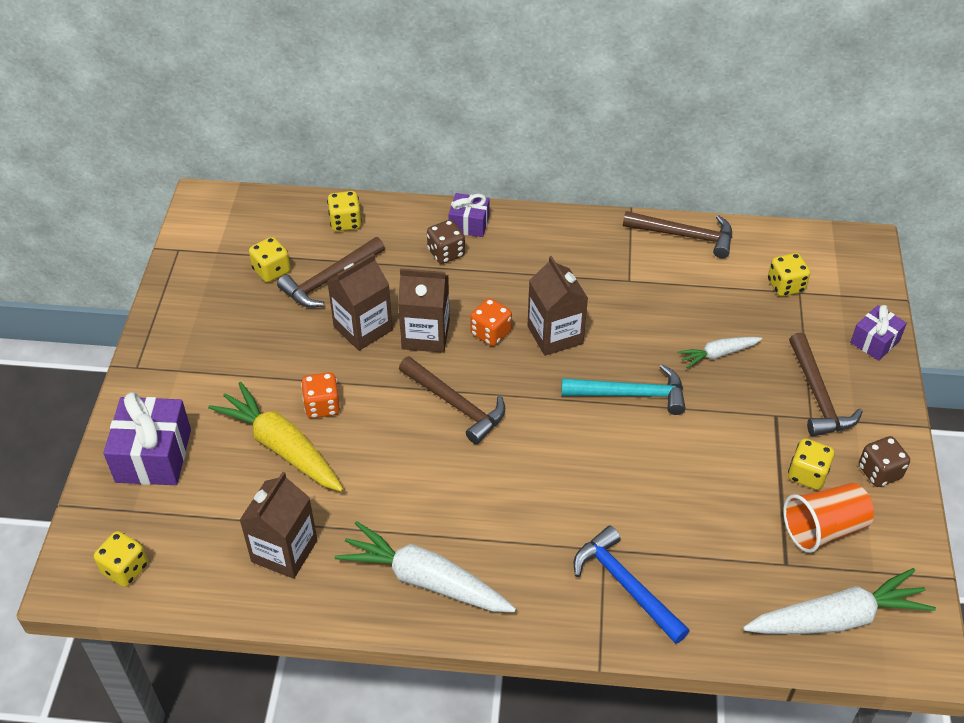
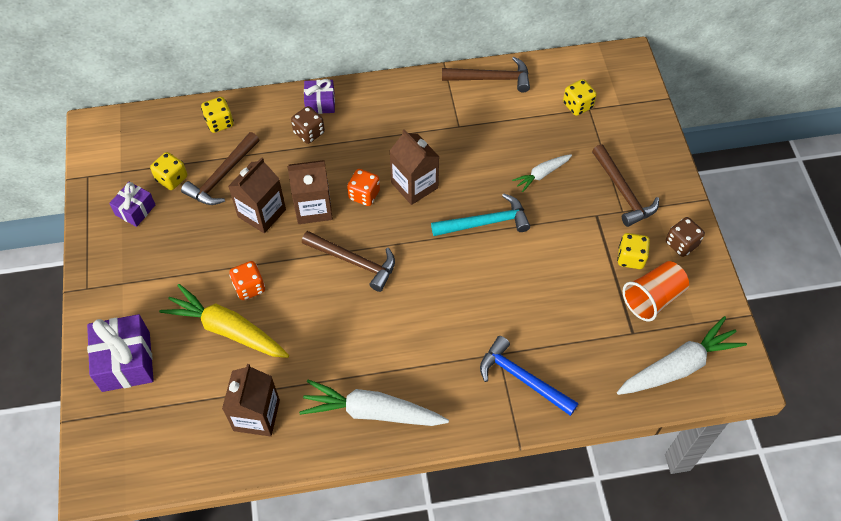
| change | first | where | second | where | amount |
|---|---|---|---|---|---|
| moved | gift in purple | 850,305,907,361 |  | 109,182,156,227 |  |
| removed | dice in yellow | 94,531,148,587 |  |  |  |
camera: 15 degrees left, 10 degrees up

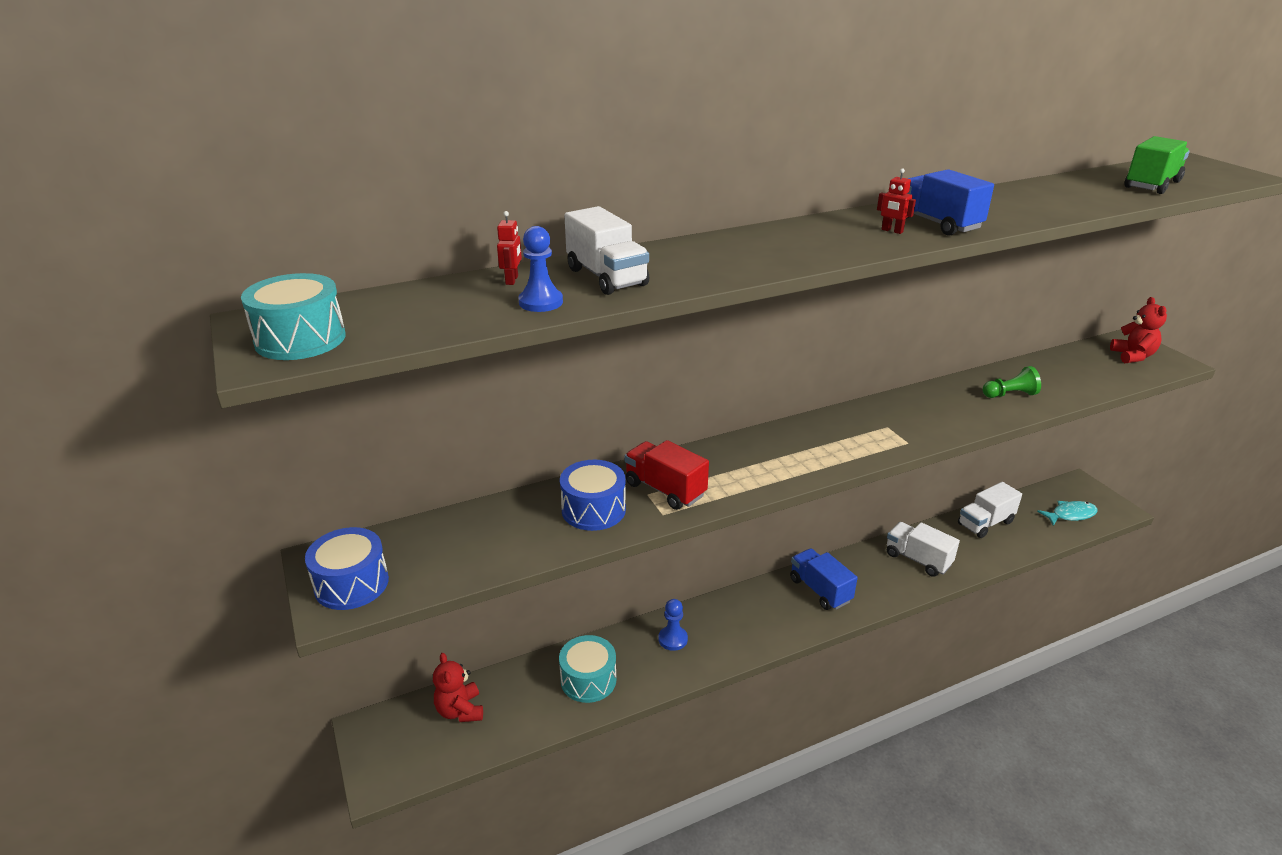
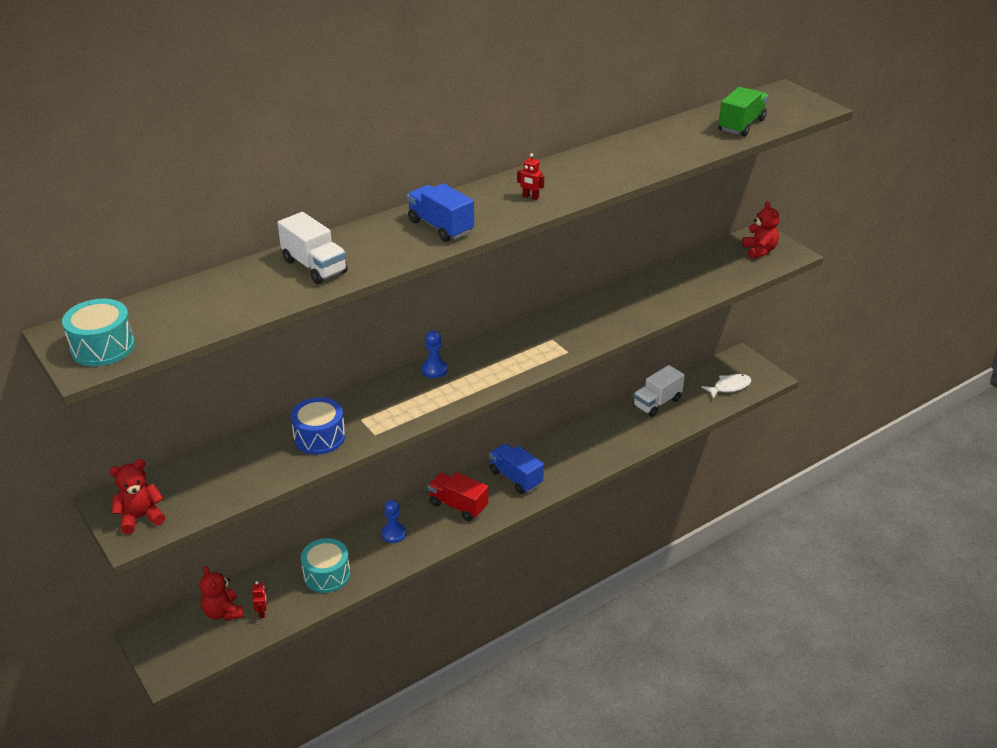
| change | first | where | second | where | amount |
|---|---|---|---|---|---|
| replaced | drum in blue | 305,527,389,610 | teddy bear in red | 109,459,165,534 |  |
| moved | robot in red | 497,211,522,285 |  | 252,581,267,618 |  |
| moved | truck in blue | 906,169,994,236 |  | 407,183,474,242 |  |
| moved | pawn in blue | 518,226,563,312 |  | 421,331,448,378 |  |
| moved | truck in red | 624,440,709,510 |  | 428,472,488,521 |  |
| recoloured | fish in turquoise | 1037,501,1098,526 | fish in white | 701,374,751,399 |  |
| removed | truck in white | 887,522,960,577 |  |  |  |
| removed | pawn in green | 983,366,1041,398 |  |  |  |
camera: 10 degrees left, 5 degrees up

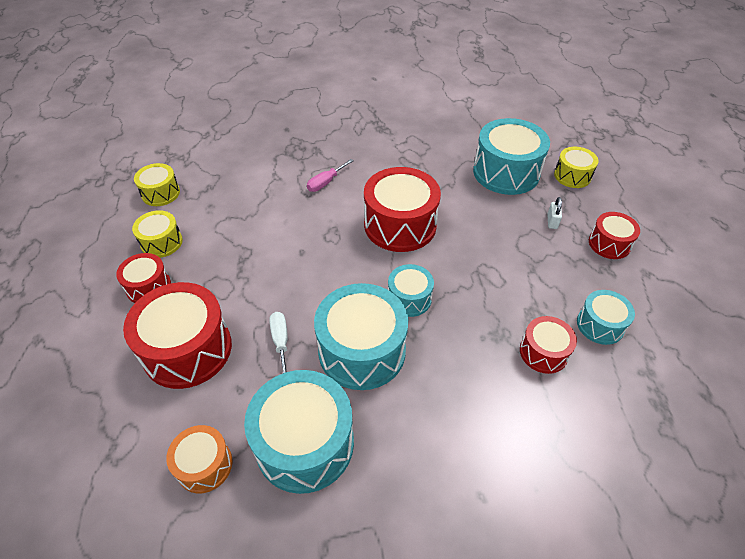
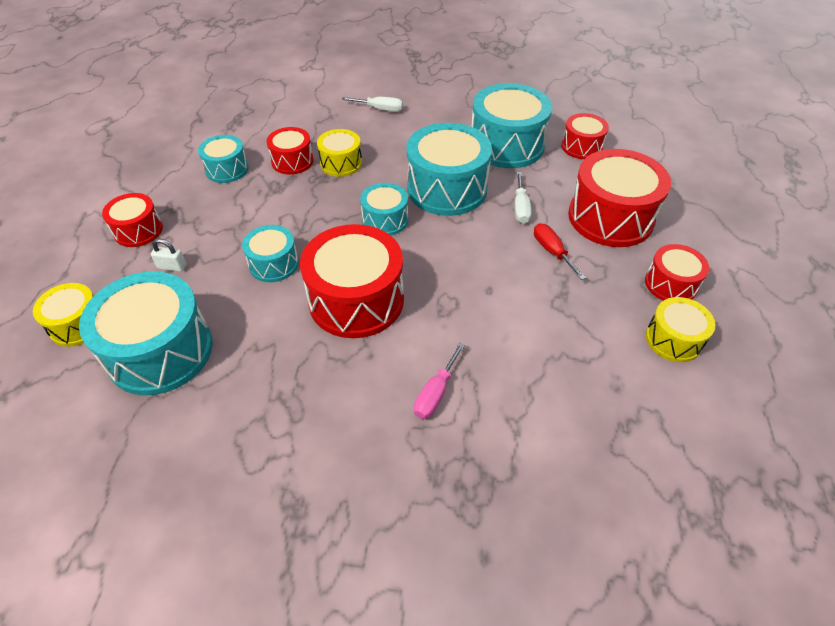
| change | first | where | second | where | amount |
|---|---|---|---|---|---|
| turned | padlock in white | 547,197,562,229 |  | 151,239,187,272 | 75 degrees clockwise |
| added |  |  | drum in turquoise | 242,225,299,282 |  |
| moved | drum in yellow | 134,163,180,206 |  | 317,129,362,177 |  |
| added |  |  | screwdriver in white | 341,97,403,112 |  |
| turned | screwdriver in pink | 307,159,354,192 |  | 414,343,465,419 | 150 degrees clockwise |
| added |  |  | screwdriver in red | 534,224,586,280 |  |
| recoloured | drum in orange | 166,425,232,493 | drum in red | 561,113,609,159 |  |
camera: 165 degrees left, 0 degrees up

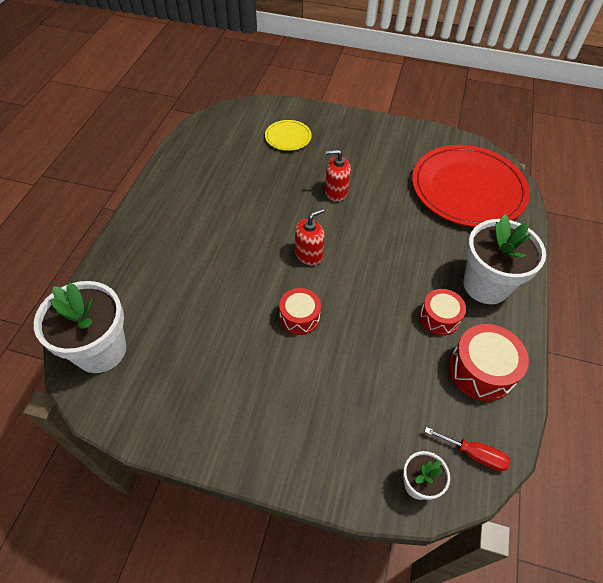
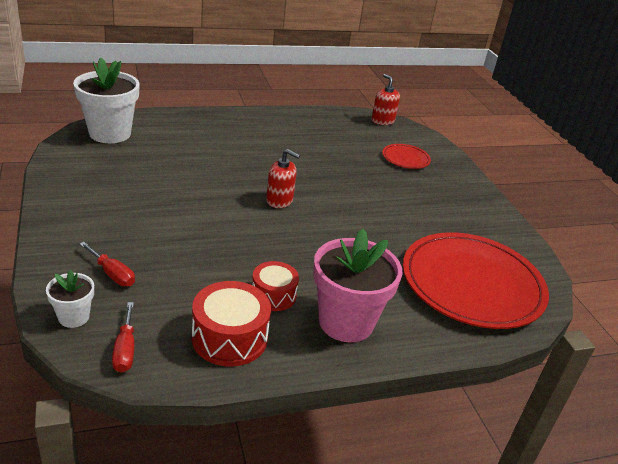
| change | first | where | second | where | amount |
|---|---|---|---|---|---|
| added |  |  | screwdriver in red | 79,242,135,286 |  |
| recoloured | flower pot in white | 463,214,546,304 | flower pot in pink | 313,229,402,342 |  |
| moved | soap dispenser in red | 325,149,351,202 |  | 371,74,400,125 |  |
| recoloured | plate in yellow | 265,120,312,151 | plate in red | 382,144,431,169 |  |
| removed | drum in red | 279,288,321,335 |  |  |  |
camera: 55 degrees right, 20 degrees down

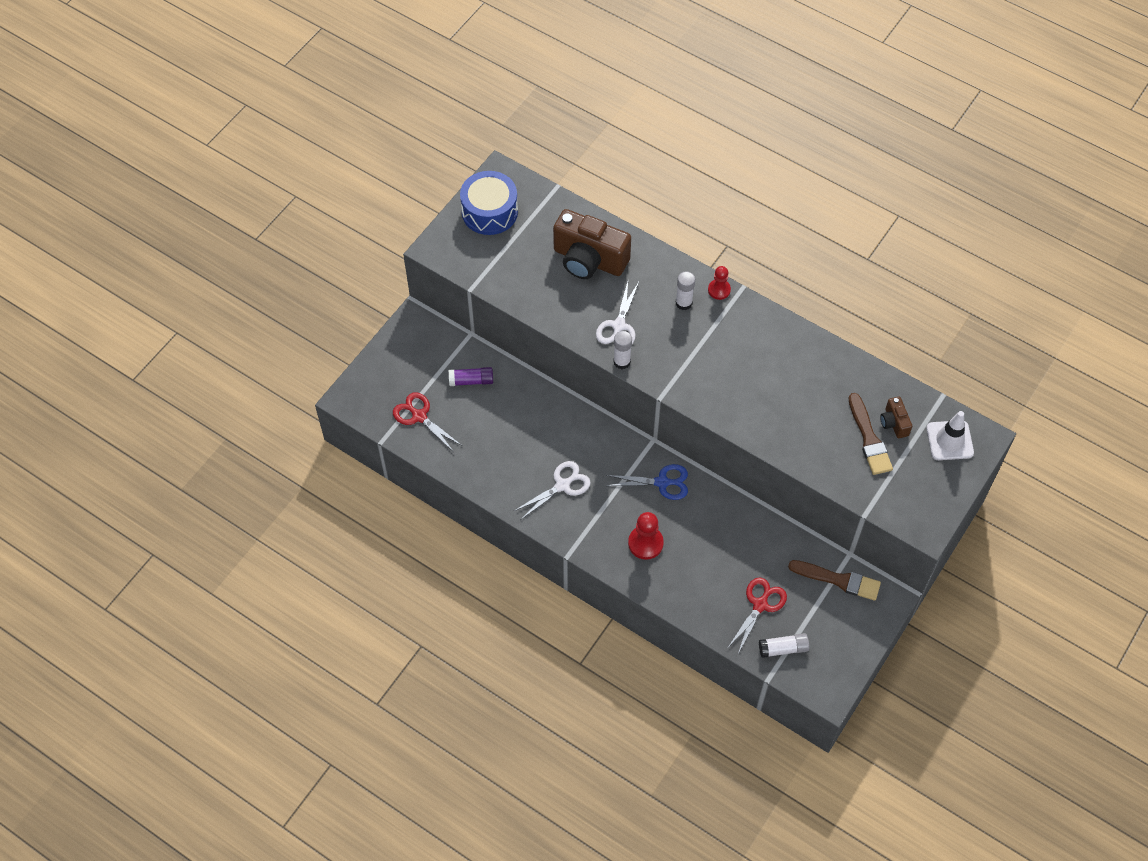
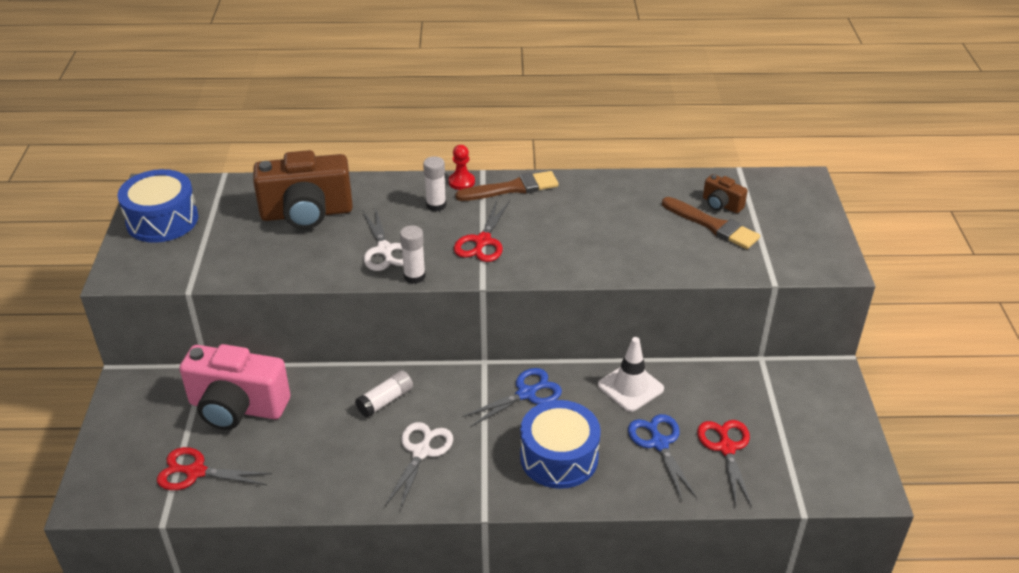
| change | first | where | second | where | amount |
|---|---|---|---|---|---|
| replaced | glue stick in purple | 449,367,493,386 | camera in pink | 179,344,290,430 |  |
| moved | glue stick in white | 759,633,809,658 |  | 355,370,413,418 |  |
| added |  |  | scissors in red | 454,200,510,262 |  |
| moved | brush in brown | 788,560,881,601 |  | 455,171,559,201 |  |
| replaced | pawn in red | 628,512,664,560 | drum in blue | 520,400,601,489 |  |
| moved | traffic cone in white | 926,411,974,460 |  | 598,337,664,412 |  |
| added |  |  | scissors in blue | 628,414,697,501 |  |
camera: 35 degrees left, 20 degrees down

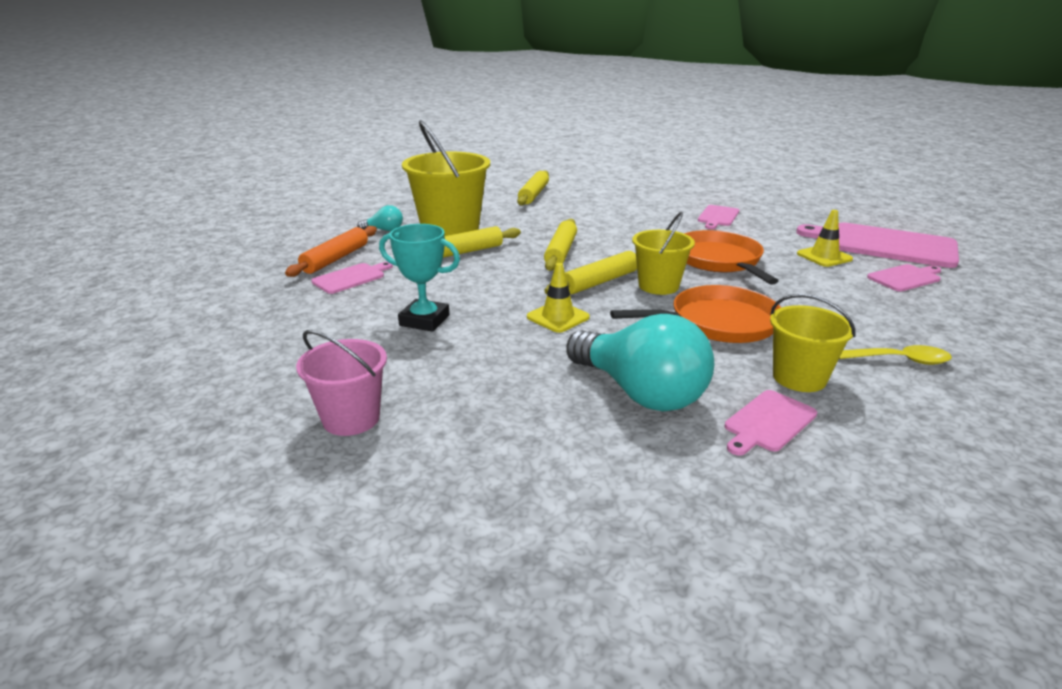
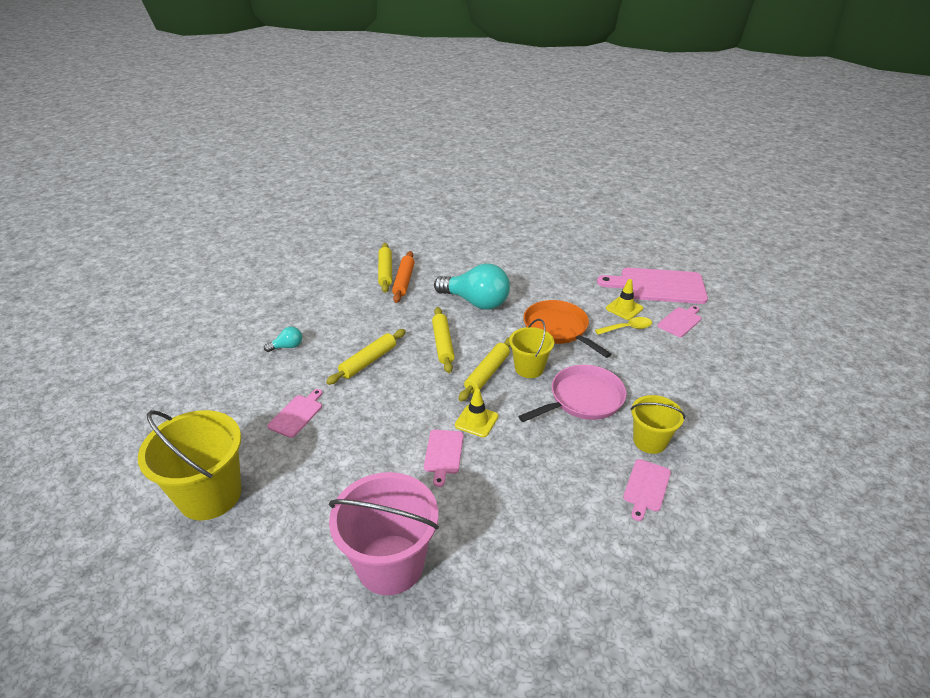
| change | first | where | second | where | amount |
|---|---|---|---|---|---|
| moved | bucket in yellow | 402,120,490,236 |  | 138,410,241,520 |  |
| resized | bucket in pink | 296,330,387,436 |  | 329,472,439,595 | x1.70 |
| moved | rolling pin in orange | 285,226,377,277 |  | 392,251,415,303 |  |
| moved | cutting board in pink | 698,205,739,229 |  | 424,430,464,487 |  |
| moved | light bulb in turquoise | 566,314,714,412 |  | 434,263,510,309 |  |
| recoloured | pan in orange | 610,285,781,343 | pan in pink | 519,365,627,422 |  |
| moved | spoon in yellow | 839,345,952,365 |  | 595,317,652,335 |  |
| removed | trophy in turquoise | 379,224,460,332 |  |  |  |
camera: 20 degrees left, 10 degrees up

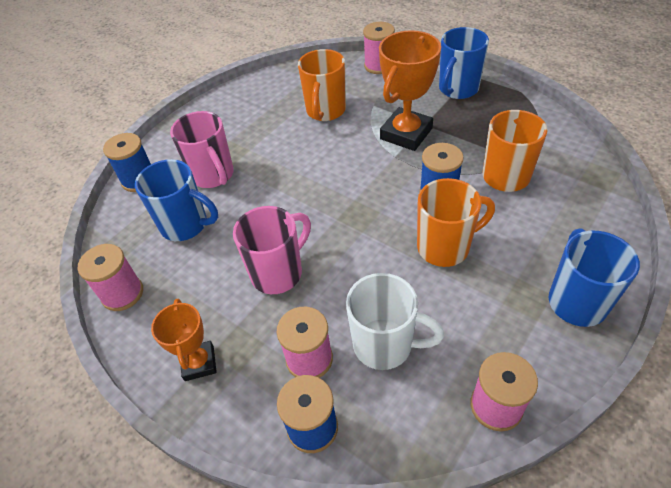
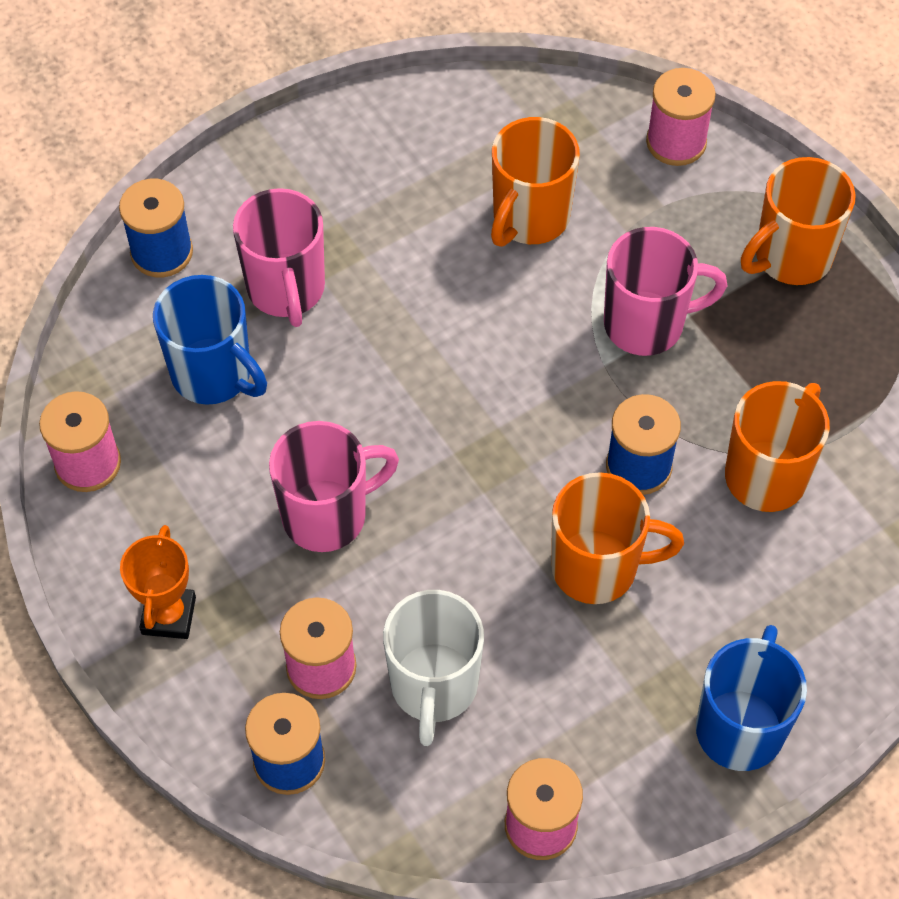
| change | first | where | second | where | amount |
|---|---|---|---|---|---|
| turned | mug in white | 346,273,444,370 |  | 383,590,484,746 | 60 degrees clockwise |
| replaced | trophy in orange | 379,30,441,151 | mug in pink | 604,227,727,356 |  |
| recoloured | mug in blue | 439,27,489,99 | mug in orange | 741,157,856,285 |  |
camera: 15 degrees right, 10 degrees up

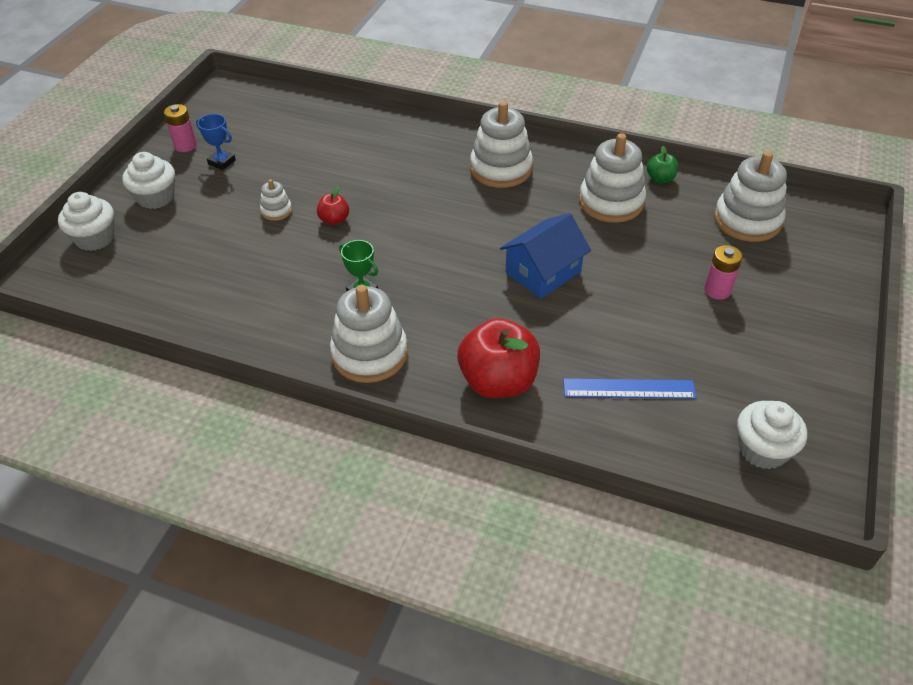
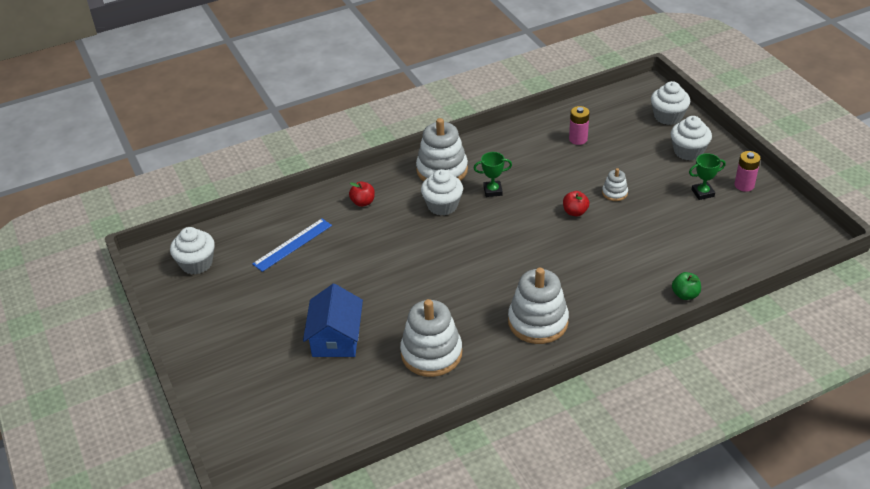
| change | first | where | second | where | amount |
|---|---|---|---|---|---|
| moved | house in blue | 500,213,591,299 |  | 303,284,363,357 |  |
| resized | apple in red | 458,318,540,398 |  | 349,182,375,207 | x0.47 |
| added |  |  | cupcake in white | 421,169,463,216 |  |
| moved | battery in pink | 704,245,742,300 |  | 569,106,590,145 |  |
| moved | apple in green | 647,146,678,183 |  | 672,272,701,300 |  |
| recoloured | trophy in blue | 196,114,236,170 | trophy in green | 689,153,726,200 |  |
| removed | stacking toy in white | 714,151,787,242 |  |  |  |
camera: 135 degrees right, 5 degrees down

